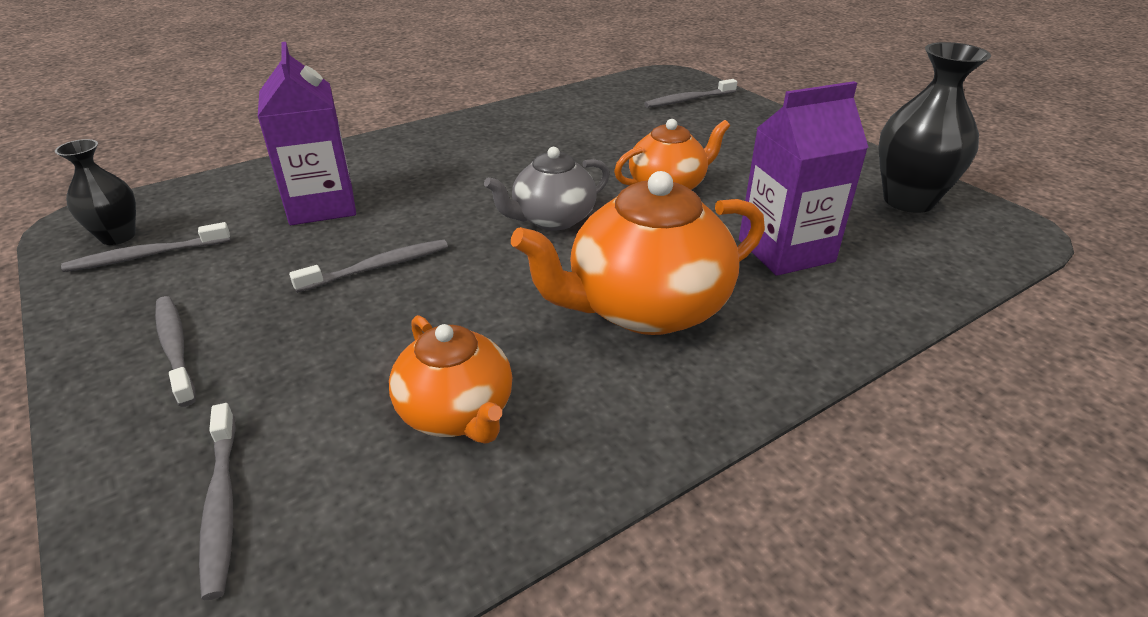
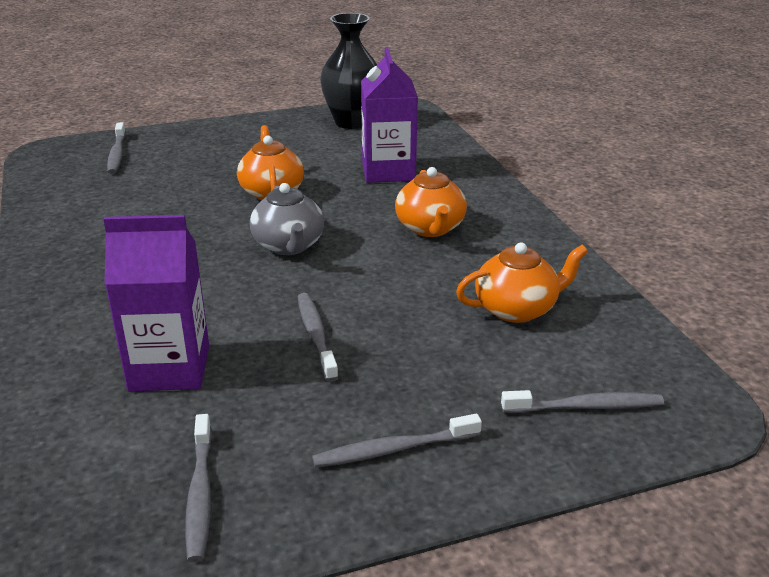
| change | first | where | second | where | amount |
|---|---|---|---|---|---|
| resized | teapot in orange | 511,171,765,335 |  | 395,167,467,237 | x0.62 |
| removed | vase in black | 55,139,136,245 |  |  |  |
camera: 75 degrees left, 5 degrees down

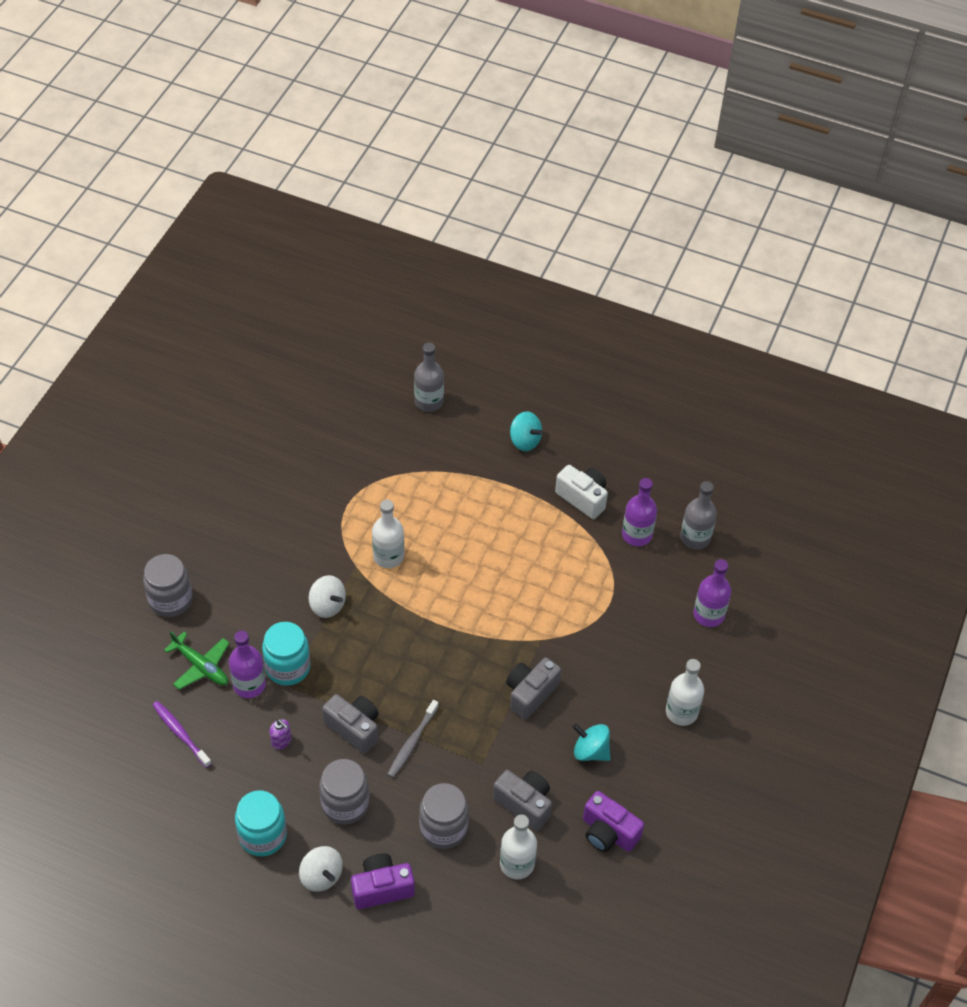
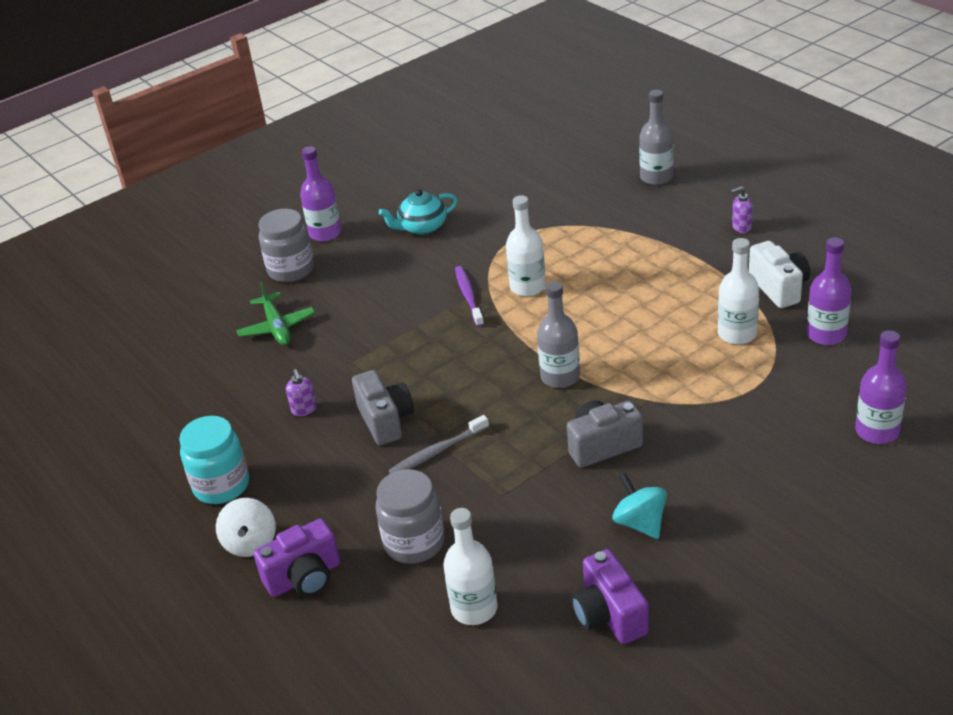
| change | first | where | second | where | amount |
|---|---|---|---|---|---|
| turned | camera in purple | 351,853,415,909 |  | 254,518,340,597 | 135 degrees clockwise |
| moved | bottle in purple | 229,631,266,698 |  | 300,146,342,241 |  |
| added |  |  | teapot in turquoise | 379,189,457,235 |  |
| moved | toothbrush in purple | 152,701,212,768 |  | 455,266,484,327 |  |
| moved | bottle in grey | 680,481,717,550 |  | 537,281,580,388 |  |
| moved | bottle in white | 666,659,704,726 |  | 718,238,759,345 |  |
| replaced | spinning top in turquoise | 510,411,543,451 | soap dispenser in purple | 731,186,753,233 |  |
| removed | jar in turquoise | 262,622,310,686 |  |  |  |
| removed | spinning top in white | 309,575,346,618 |  |  |  |
| removed | jar in grey | 319,759,369,824 |  |  |  |
| removed | camera in grey | 493,770,552,831 |  |  |  |
camera: 35 degrees right, 15 degrees down

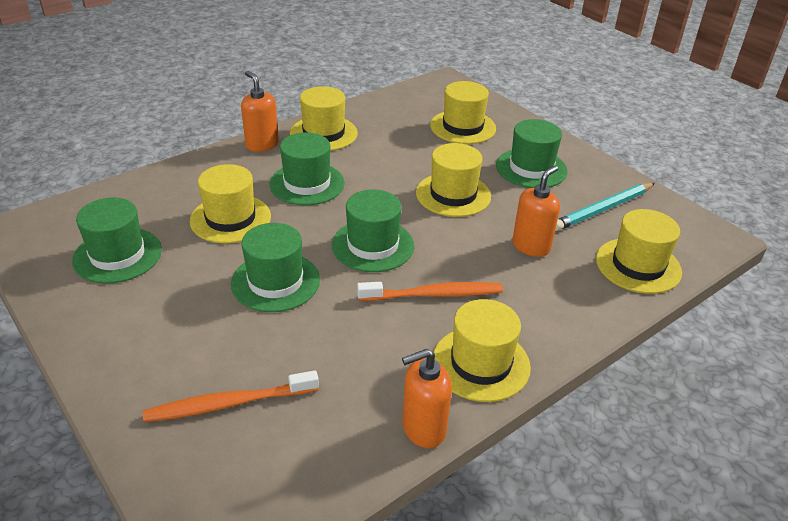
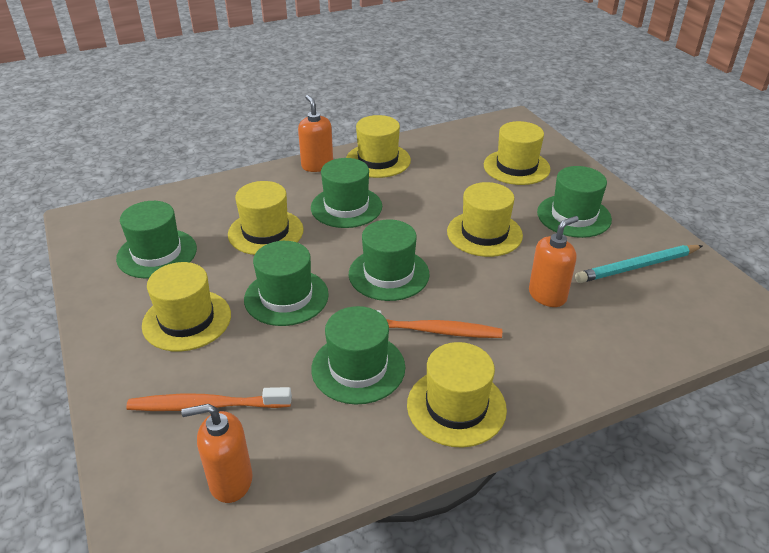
| change | first | where | second | where | amount |
|---|---|---|---|---|---|
| moved | hat in yellow | 596,209,682,294 |  | 142,262,231,352 |  |
| moved | soap dispenser in orange | 402,349,452,448 |  | 181,404,253,503 |  |
| added |  |  | hat in green | 311,306,405,404 |  |
camera: 15 degrees right, 0 degrees up

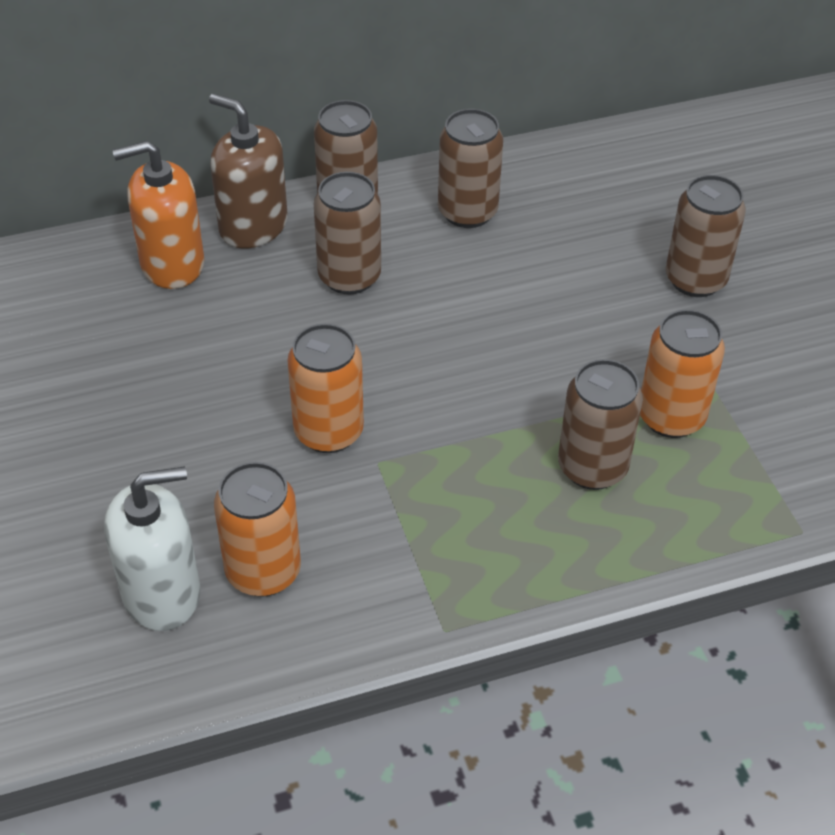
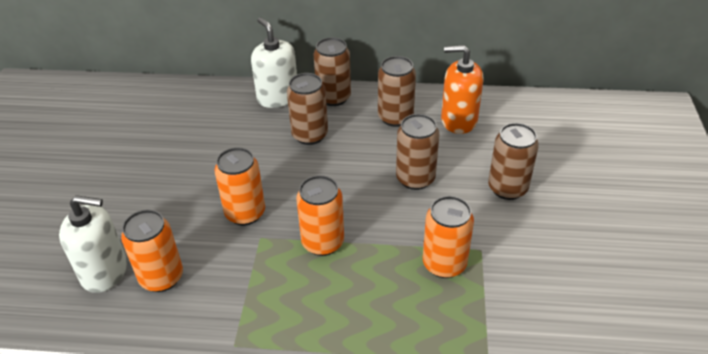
| change | first | where | second | where | amount |
|---|---|---|---|---|---|
| recoloured | soap dispenser in brown | 209,93,288,249 | soap dispenser in white | 251,17,297,108 |  |
| added |  |  | can in orange | 296,175,344,256 |  |
| moved | can in brown | 558,359,643,490 |  | 396,114,439,190 |  |
| moved | soap dispenser in orange | 112,141,204,289 |  | 441,45,484,134 |  |
camera: 25 degrees right, 5 degrees down

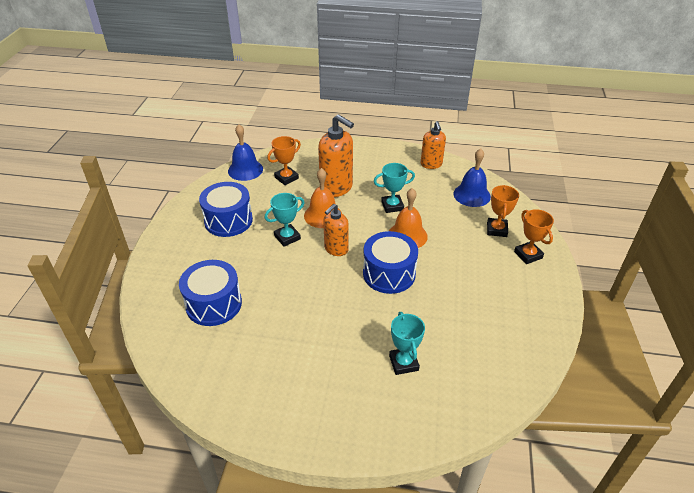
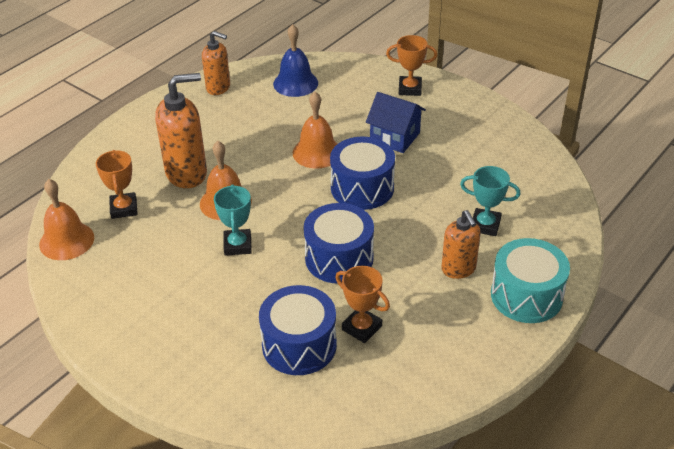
| change | first | where | second | where | amount |
|---|---|---|---|---|---|
| recoloured | bell in blue | 228,124,263,181 | bell in orange | 39,179,94,260 |  |
| moved | drum in blue | 199,182,253,237 |  | 303,203,374,284 |  |
| moved | trophy in orange | 487,185,519,237 |  | 335,266,390,343 |  |
| added |  |  | house in blue | 366,92,426,153 |  |
| moved | soap dispenser in orange | 323,204,349,256 |  | 442,210,481,279 |  |
| added |  |  | drum in turquoise | 491,238,570,323 |  |
| removed | trophy in turquoise | 374,163,415,213 |  |  |  |
camera: 60 degrees left, 0 degrees up

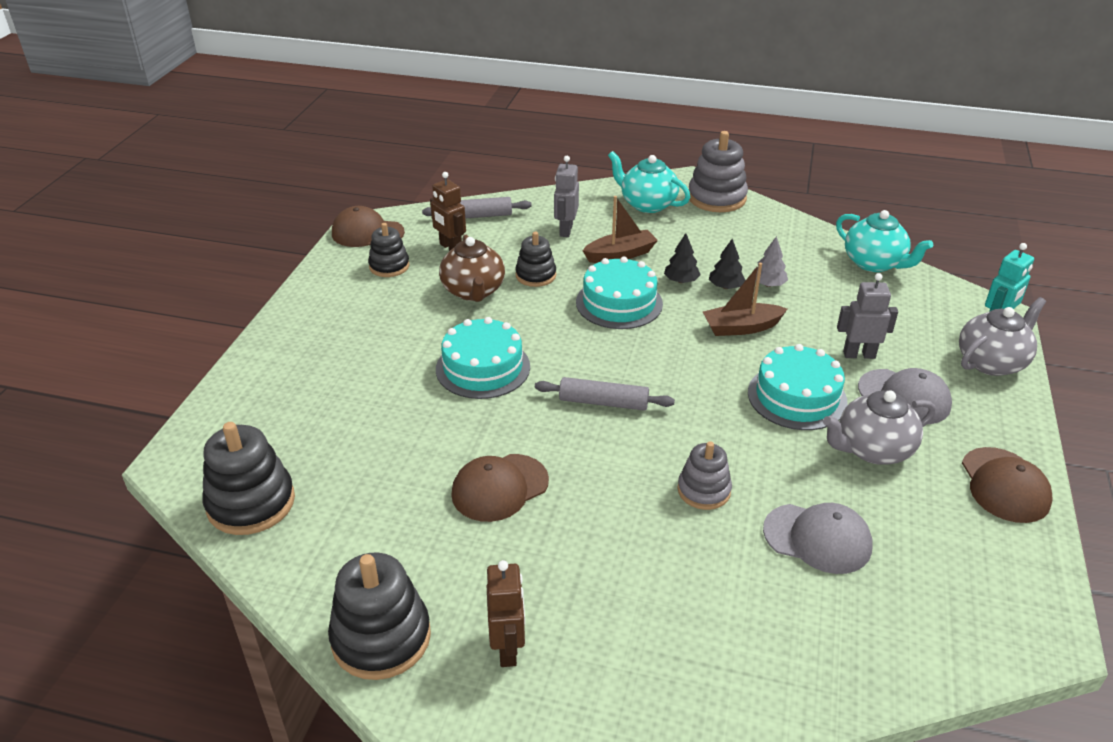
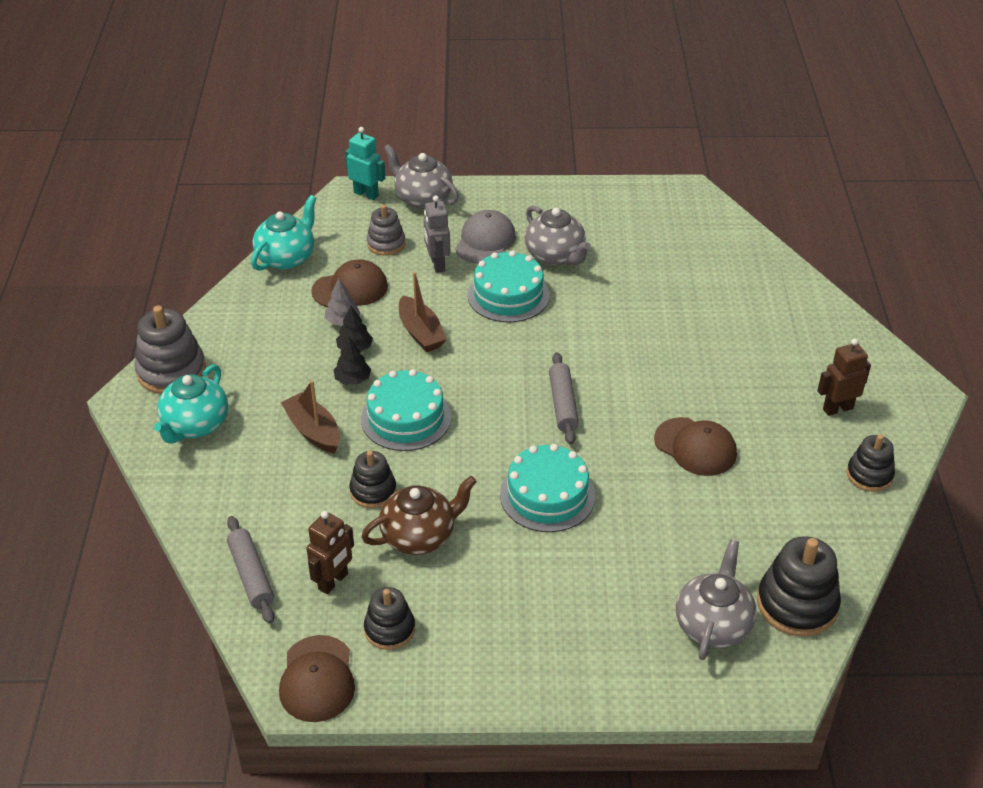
| change | first | where | second | where | amount |
|---|---|---|---|---|---|
| moved | cap in brown | 962,447,1053,523 |  | 311,259,388,307 |  |
| moved | stacking toy in grey | 677,441,732,510 |  | 367,205,405,256 |  |
| added |  |  | teapot in grey | 676,539,757,660 |  |
| resized | stacking toy in black | 328,553,431,680 |  | 847,434,895,492 | x0.62 |
| removed | robot in grey | 554,156,579,237 |  |  |  |
| removed | cap in grey | 763,503,873,574 |  |  |  |
camera: 105 degrees left, 5 degrees up

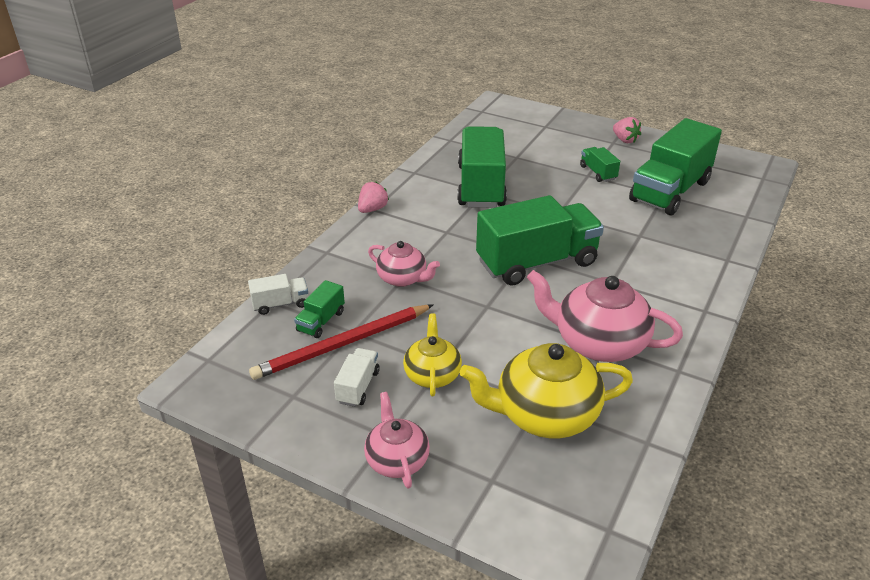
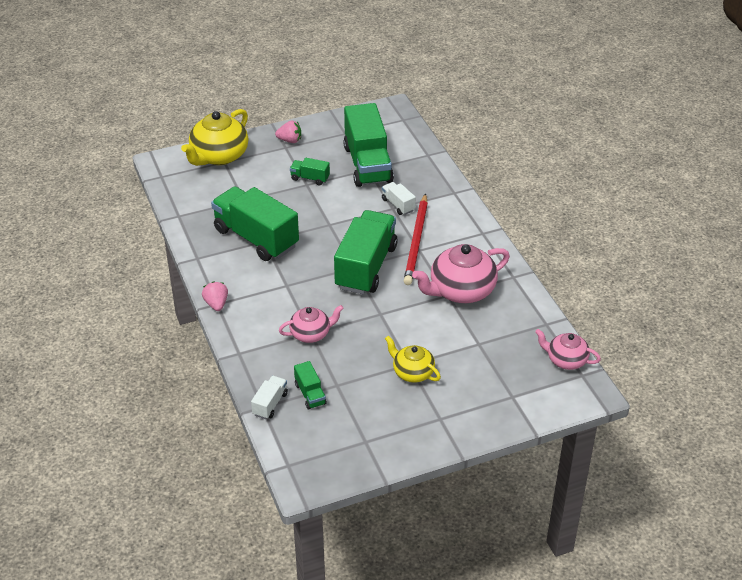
| change | first | where | second | where | amount |
|---|---|---|---|---|---|
| moved | teapot in yellow | 460,343,633,438 |  | 181,109,248,166 |  |
| moved | truck in white | 334,348,380,407 |  | 382,182,416,215 |  |
| moved | pencil in red | 249,305,433,380 |  | 404,193,428,285 |  |
| moved | teapot in pink | 364,392,430,489 |  | 535,329,601,370 |  |
camera: 50 degrees left, 5 degrees up

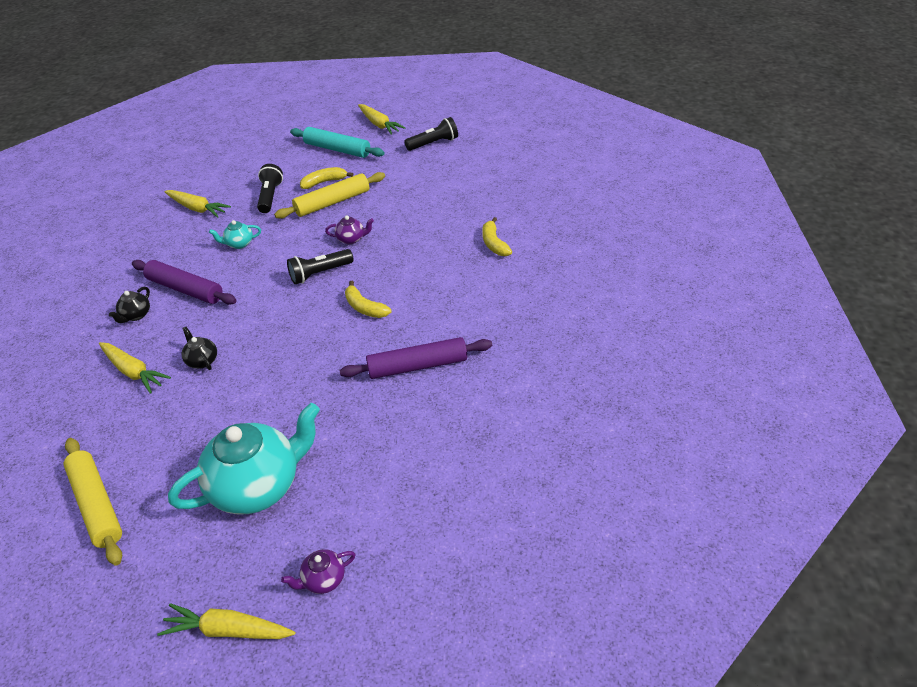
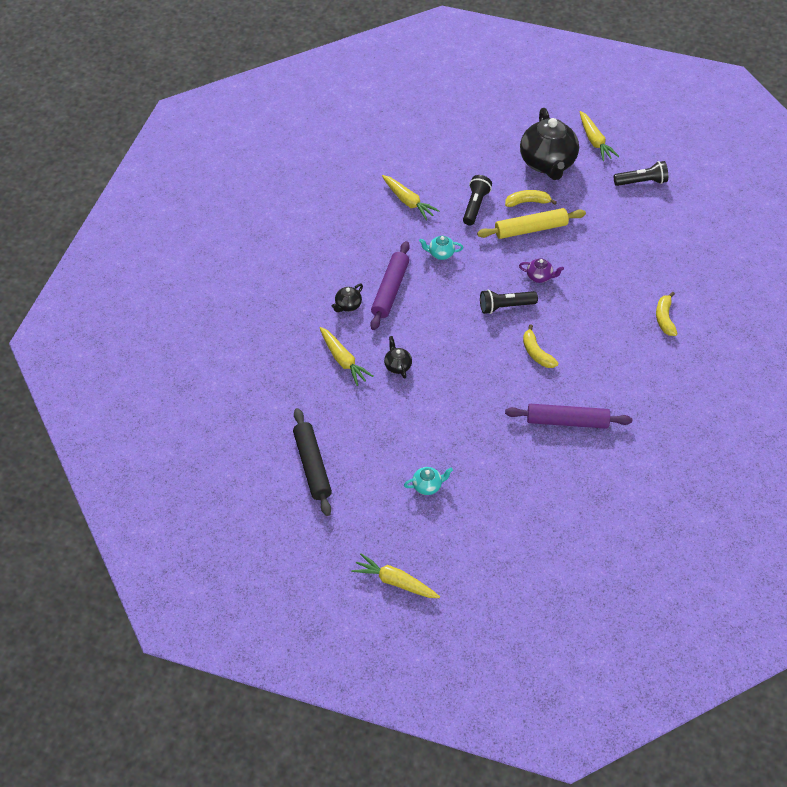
| change | first | where | second | where | amount |
|---|---|---|---|---|---|
| recoloured | rolling pin in yellow | 64,438,122,566 | rolling pin in black | 293,408,332,516 |  |
| turned | rolling pin in purple | 132,260,236,305 |  | 370,241,410,330 | 60 degrees clockwise |
| resized | teapot in turquoise | 168,403,320,515 |  | 404,467,453,495 | x0.42 |
| replaced | rolling pin in turquoise | 290,127,384,158 | teapot in black | 520,108,579,180 |  |
| removed | teapot in purple | 281,549,356,594 |  |  |  |
camera: 15 degrees right, 10 degrees up

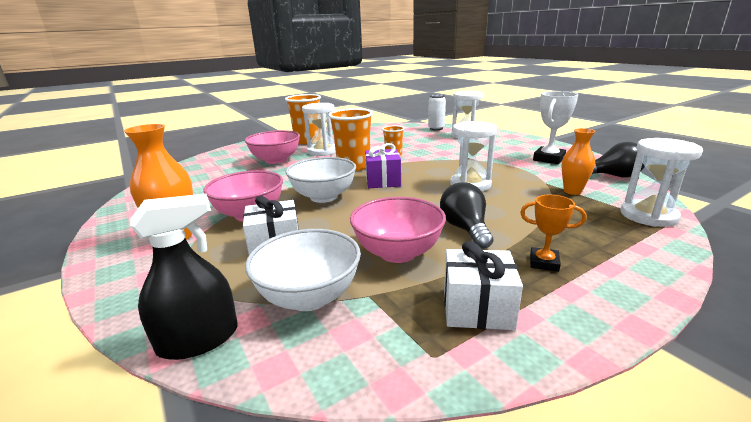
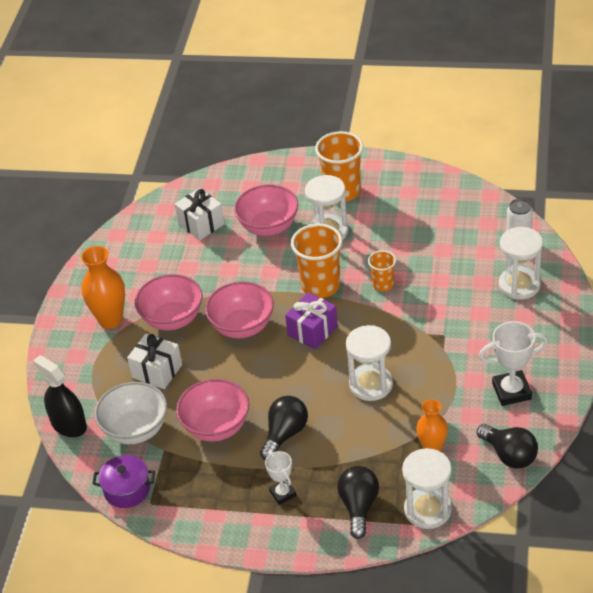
| change | first | where | second | where | amount |
|---|---|---|---|---|---|
| turned | spray bottle in black | 130,194,238,360 |  | 33,355,87,437 | 150 degrees counterclockwise |
| added |  |  | pot in purple | 92,455,155,508 |  |
| moved | gift in white | 444,241,523,330 |  | 175,188,225,240 |  |
| recoloured | bowl in white | 286,157,356,203 | bowl in pink | 205,281,274,338 |  |
| recoloured | trophy in orange | 520,195,586,272 | trophy in white | 265,451,296,505 |  |
| added |  |  | light bulb in black | 337,466,379,539 |  |
camera: 45 degrees right, 20 degrees up

